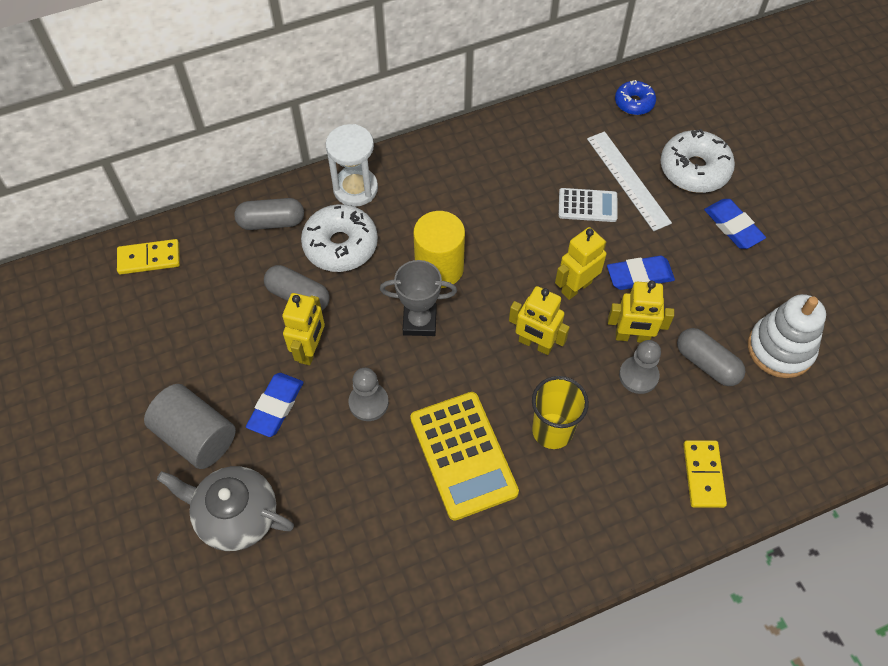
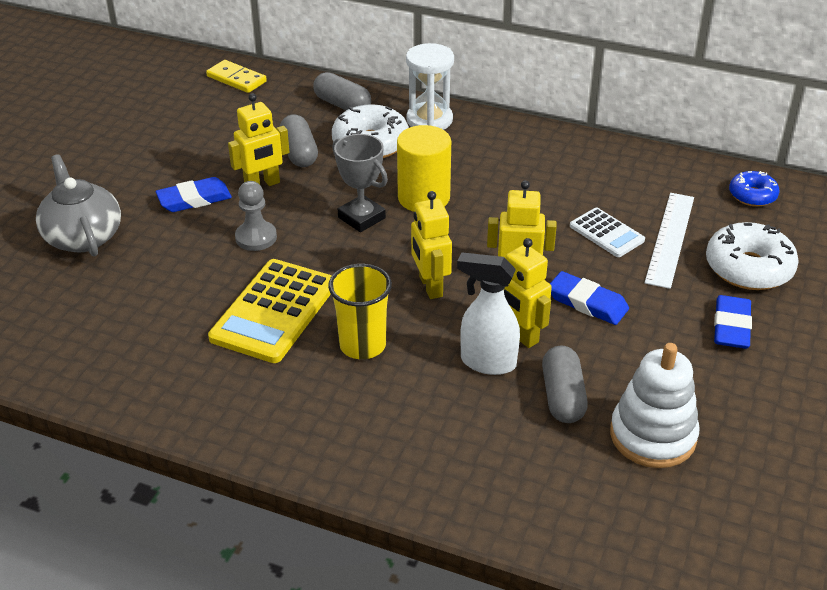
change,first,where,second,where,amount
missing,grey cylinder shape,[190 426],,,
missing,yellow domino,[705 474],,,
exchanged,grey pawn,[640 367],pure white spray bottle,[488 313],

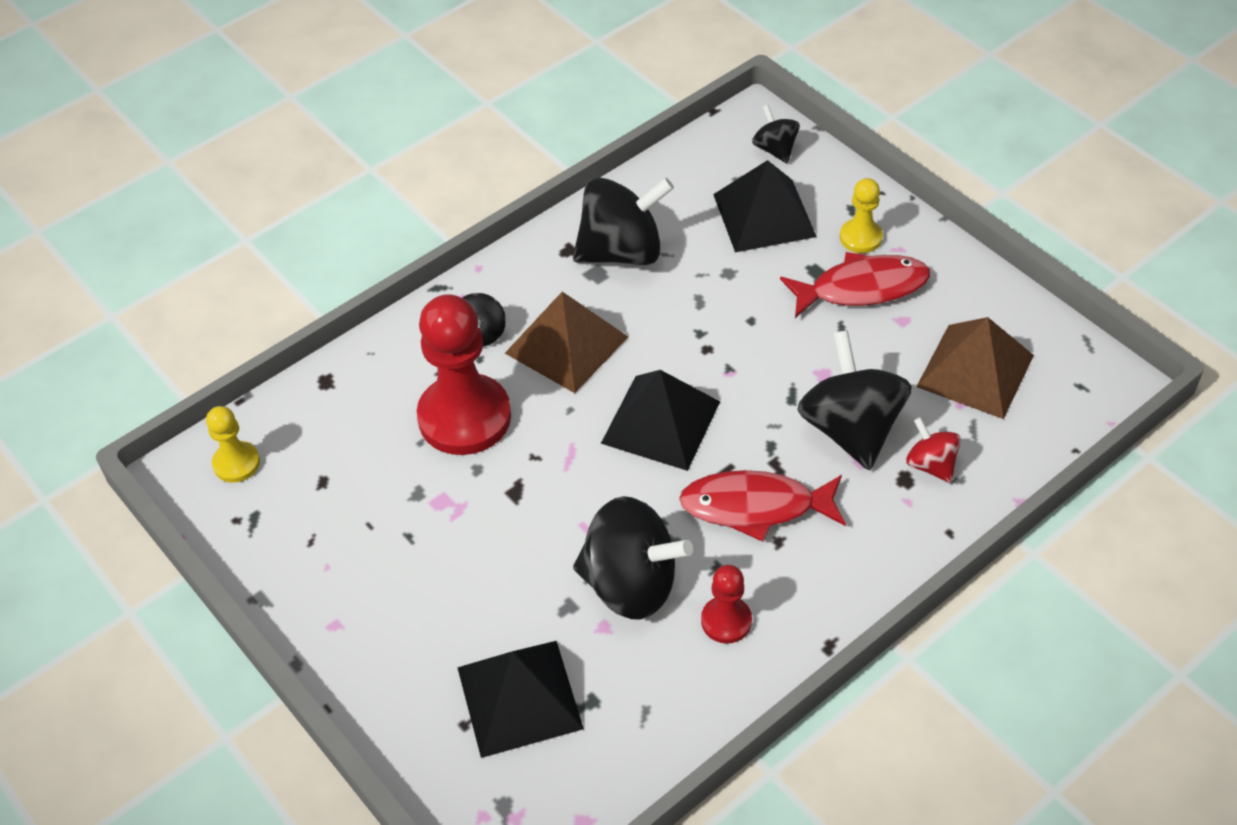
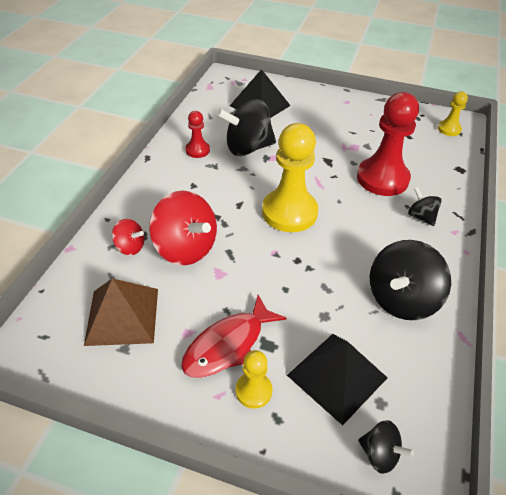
change,first,where,second,where,amount
missing,dark brown pyramid,[566 342],,,
missing,red fish,[762 506],,,
exchanged,ebony pyramid,[660 420],yellow pawn,[290 177],
colour,ebony whirligig,[854 400],red whirligig,[183 228],

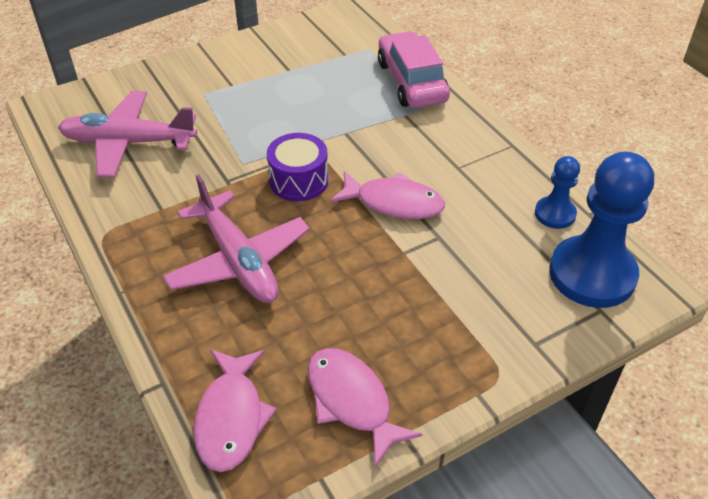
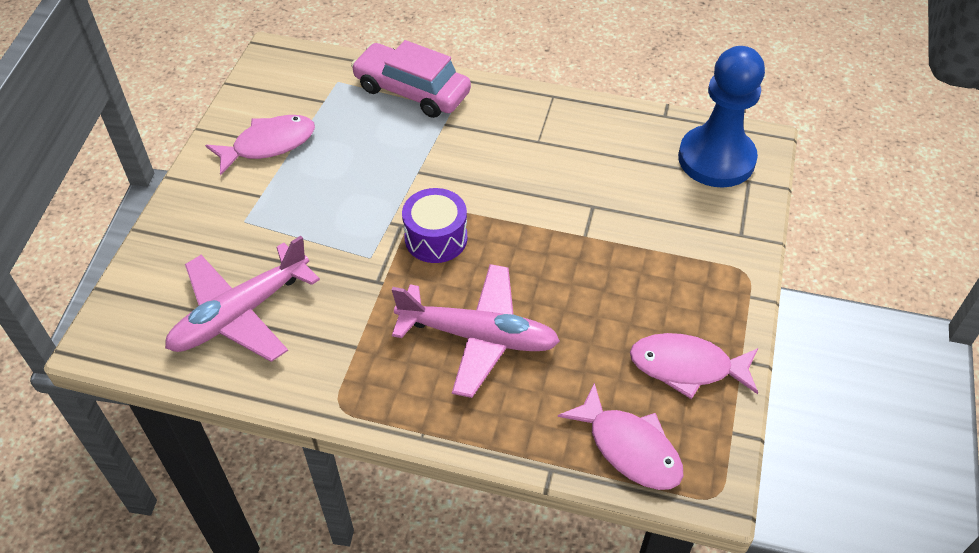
change,first,where,second,where,amount
missing,royal blue pawn,[557 192],,,
relocated,pink fish,[387 195],,[260 145],

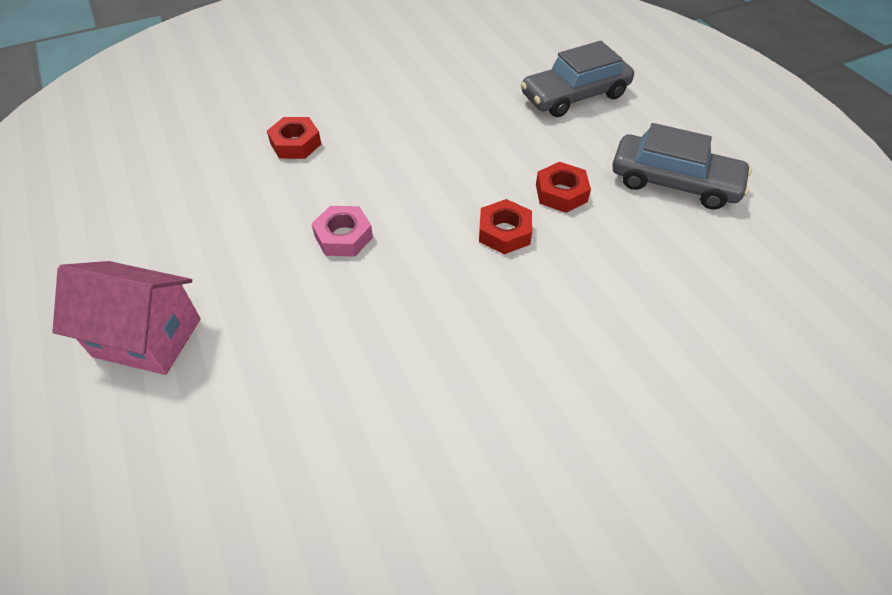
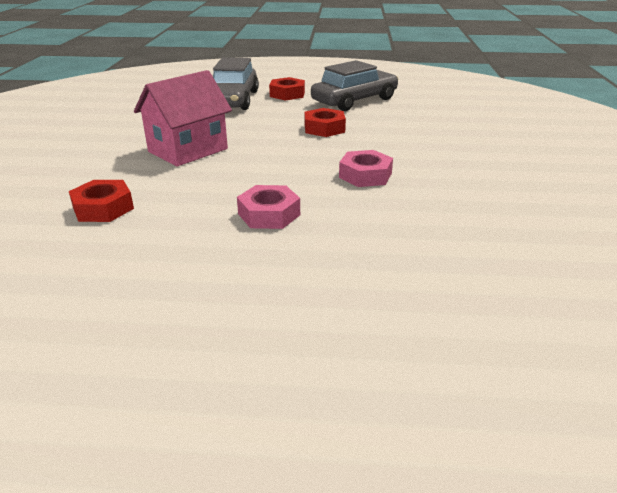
change,first,where,second,where,amount
appeared,,,pink hexagon nut,[366 168],
relocated,pink house,[126 318],,[183 118],
relocated,red hexagon nut,[505 226],,[287 88],

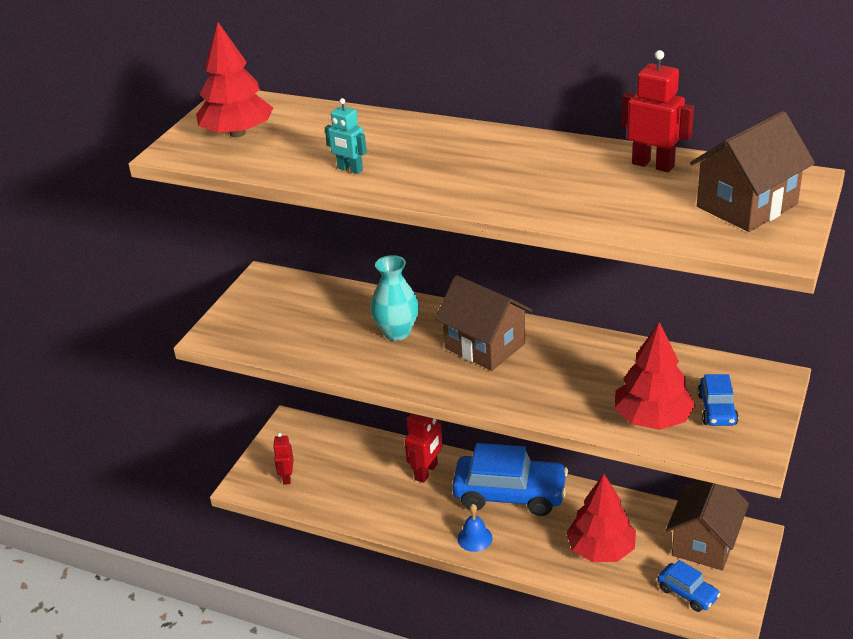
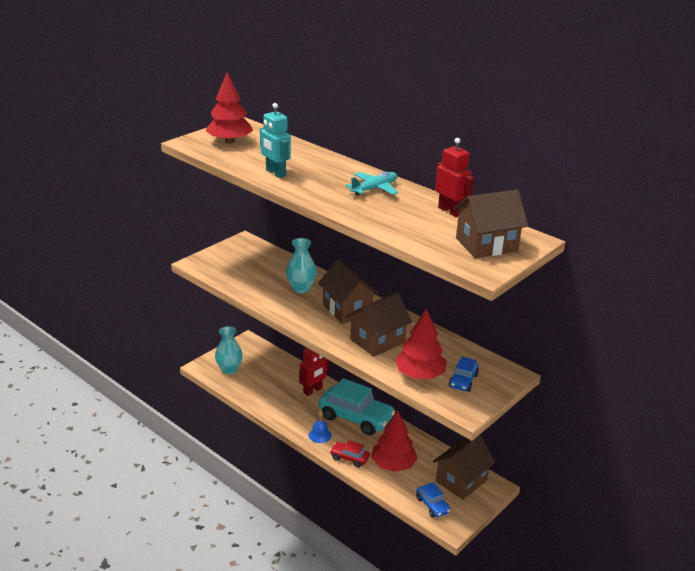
change,first,where,second,where,amount
appeared,,,red car,[350 453],
appeared,,,teal aeroplane,[372 184],
appeared,,,dark brown house,[379 324],
exchanged,red toy robot,[283 459],teal tall vase,[229 350],
colour,royal blue car,[510 479],teal car,[357 406],
size,teal toy robot,[346 136],,[275 140],x1.53

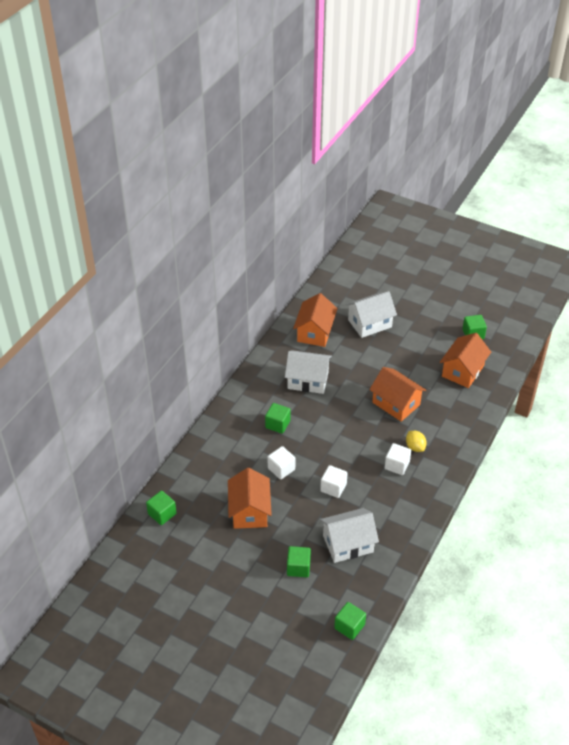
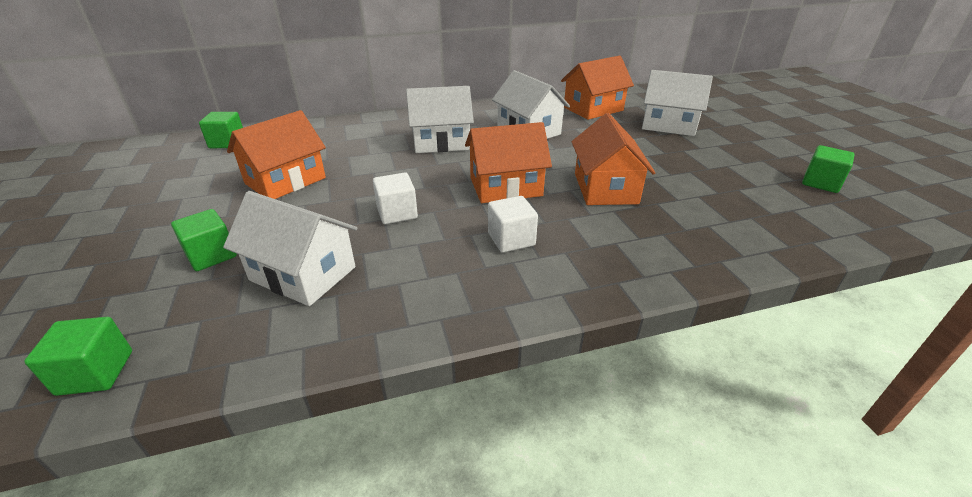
change,first,where,second,where,amount
missing,pure white block,[281 463],,,
missing,yellow citrus fruit,[416 441],,,
relocated,bright orange house,[465 360],,[508 162],
exchanged,leaf-green block,[278 418],pure white house,[440 119],

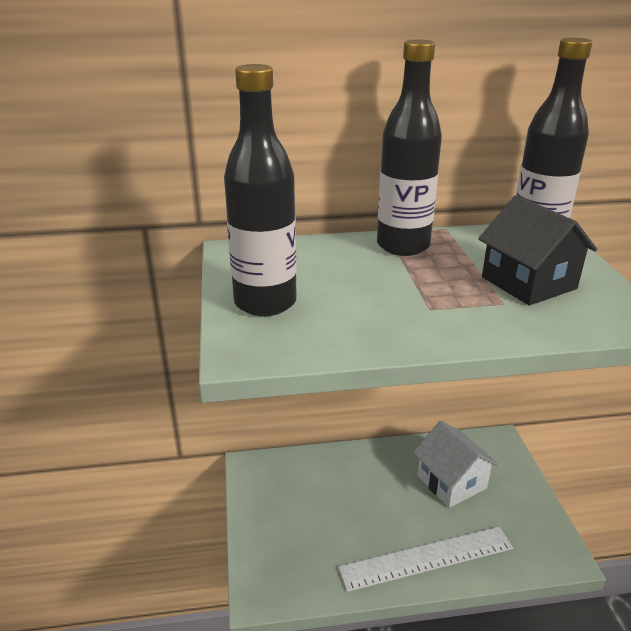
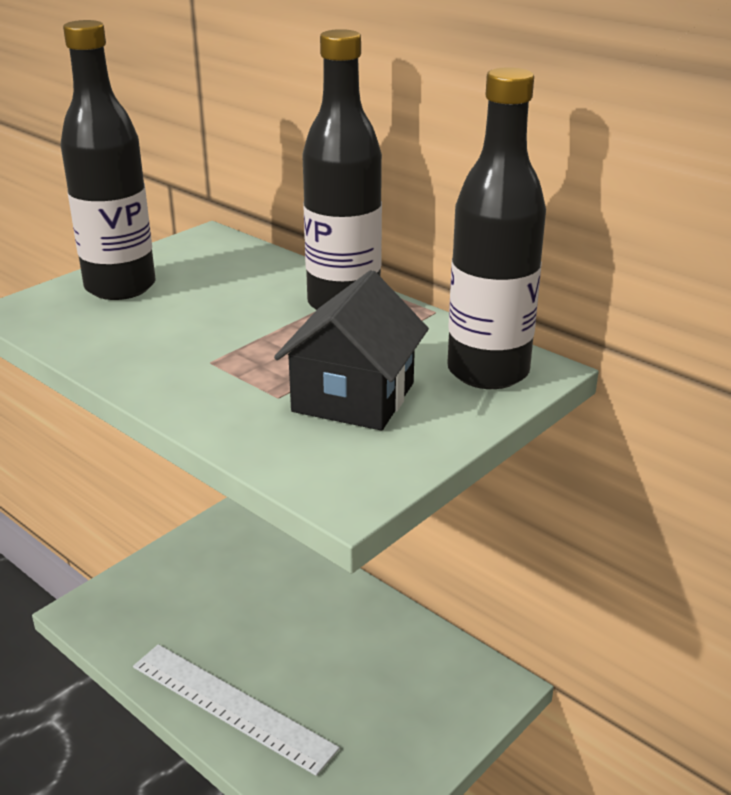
change,first,where,second,where,amount
missing,pure white house,[456 464],,,

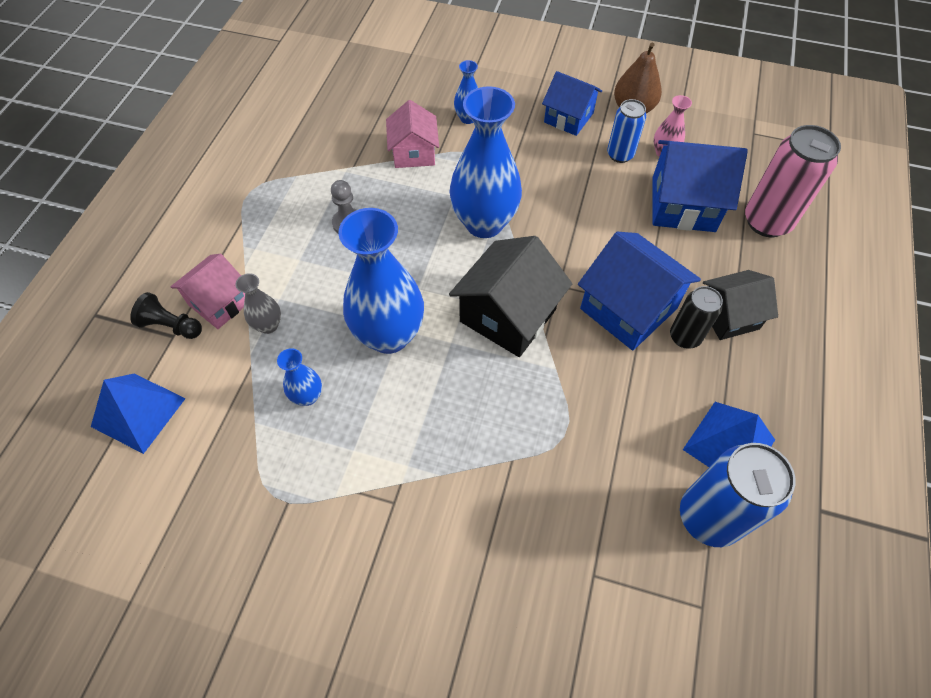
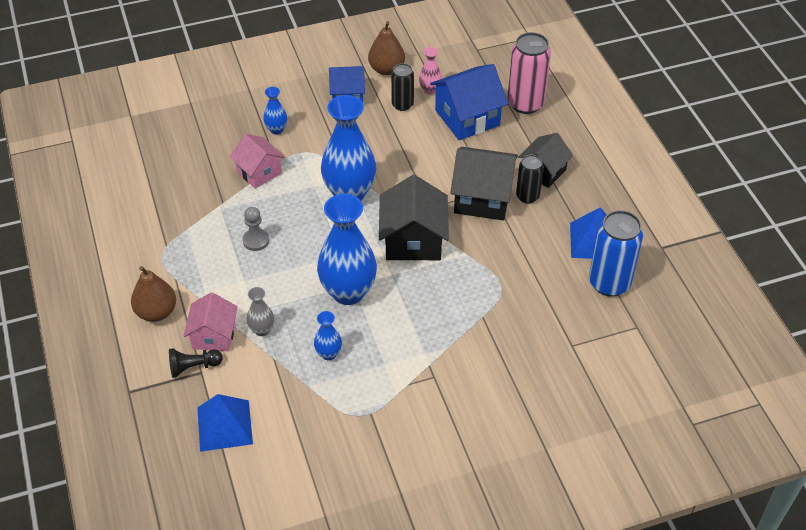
change,first,where,second,where,amount
appeared,,,dark brown pear,[153 294],
colour,royal blue house,[639 291],ebony house,[484 183],
colour,royal blue soda can,[626 131],ebony soda can,[402 87],

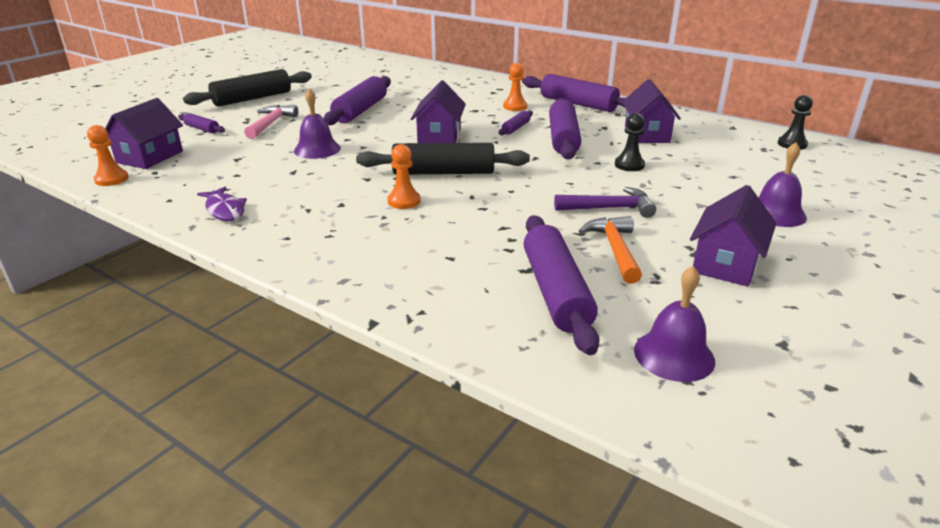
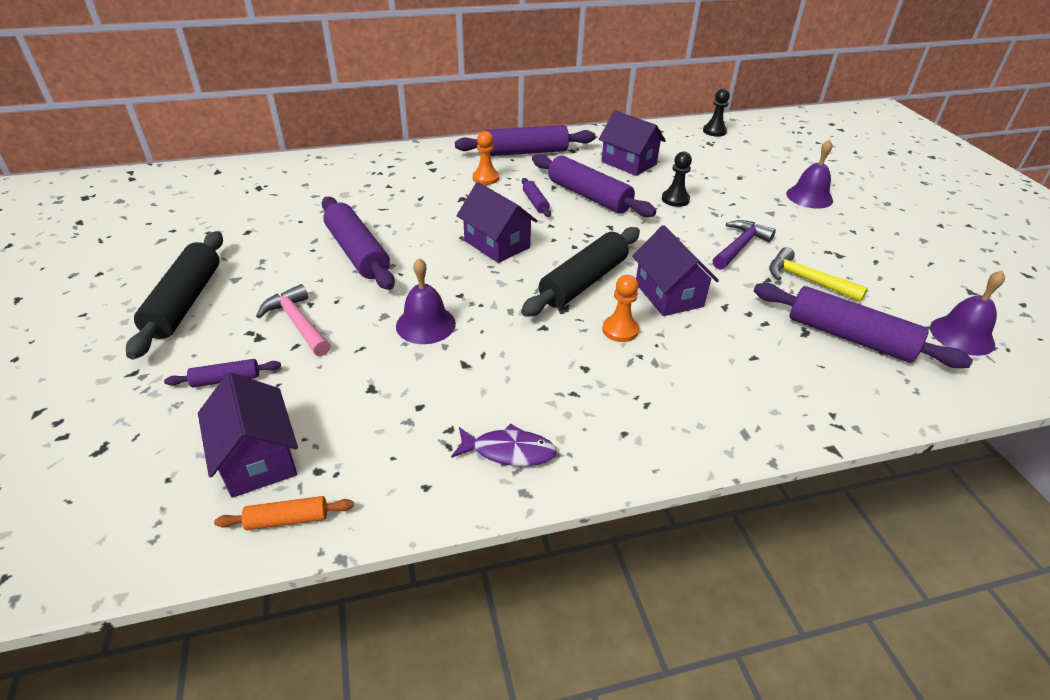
change,first,where,second,where,amount
relocated,purple house,[733 236],,[675 270],
exchanged,bright orange pawn,[108 155],bright orange dough roller,[284 513],
colour,bright orange claw hammer,[610 250],yellow claw hammer,[818 274],

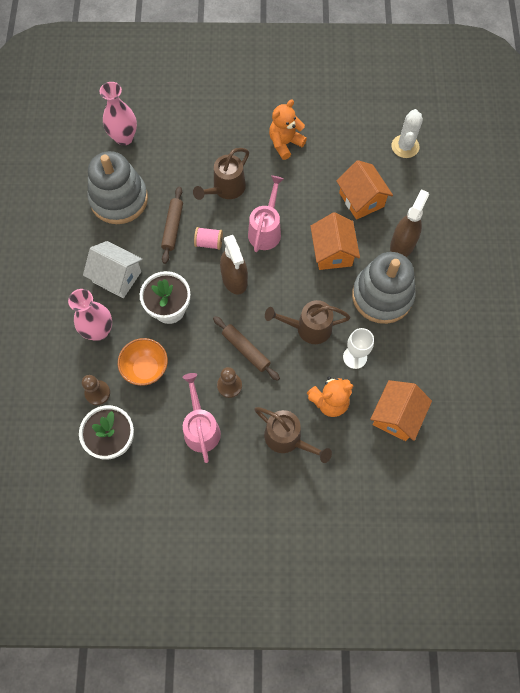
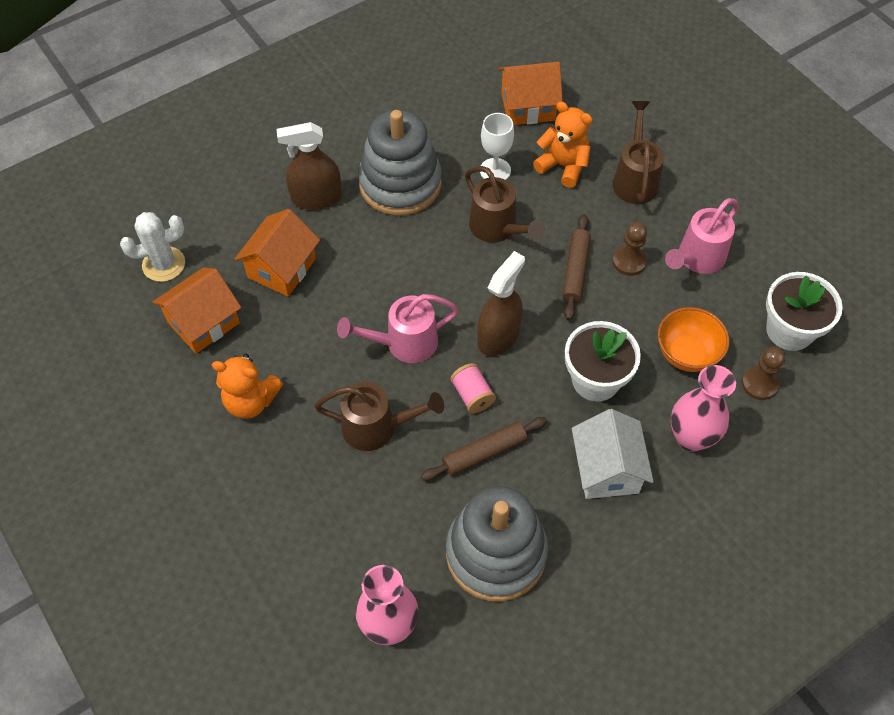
change,first,where,second,where,amount
relocated,bright orange house,[335 241],,[197 310],

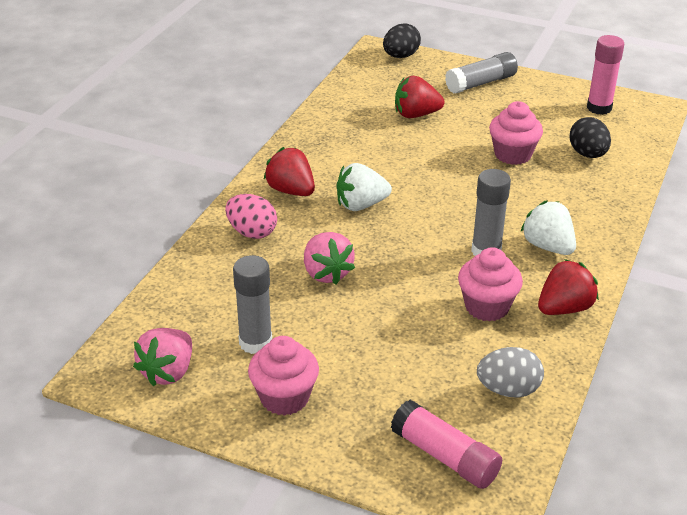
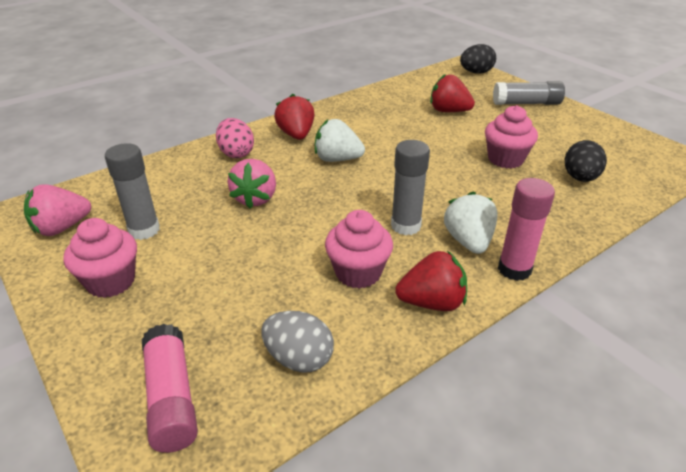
change,first,where,second,where,amount
relocated,pink glue,[605 75],,[526 229],

